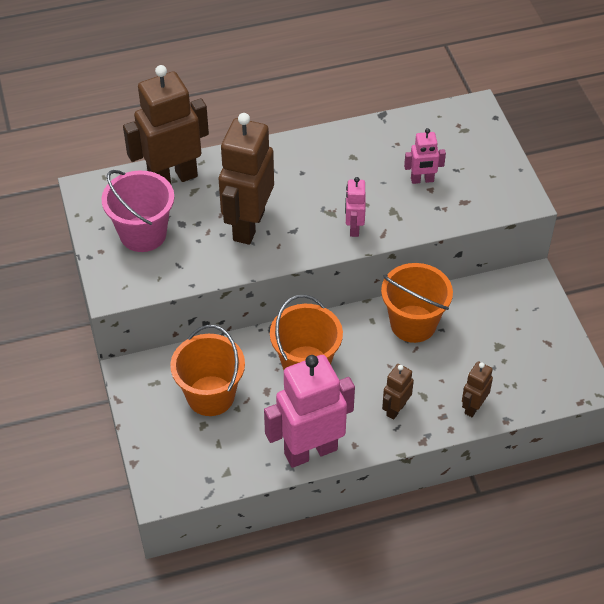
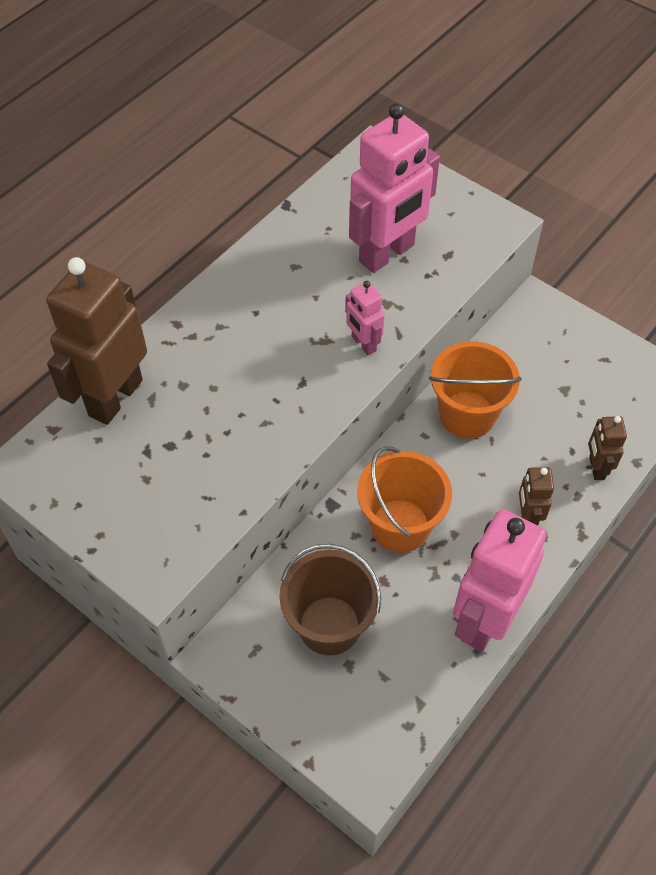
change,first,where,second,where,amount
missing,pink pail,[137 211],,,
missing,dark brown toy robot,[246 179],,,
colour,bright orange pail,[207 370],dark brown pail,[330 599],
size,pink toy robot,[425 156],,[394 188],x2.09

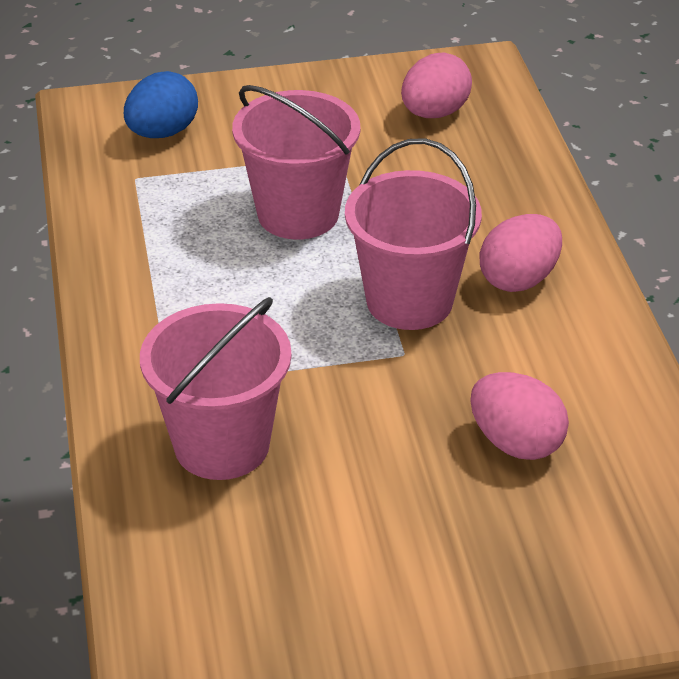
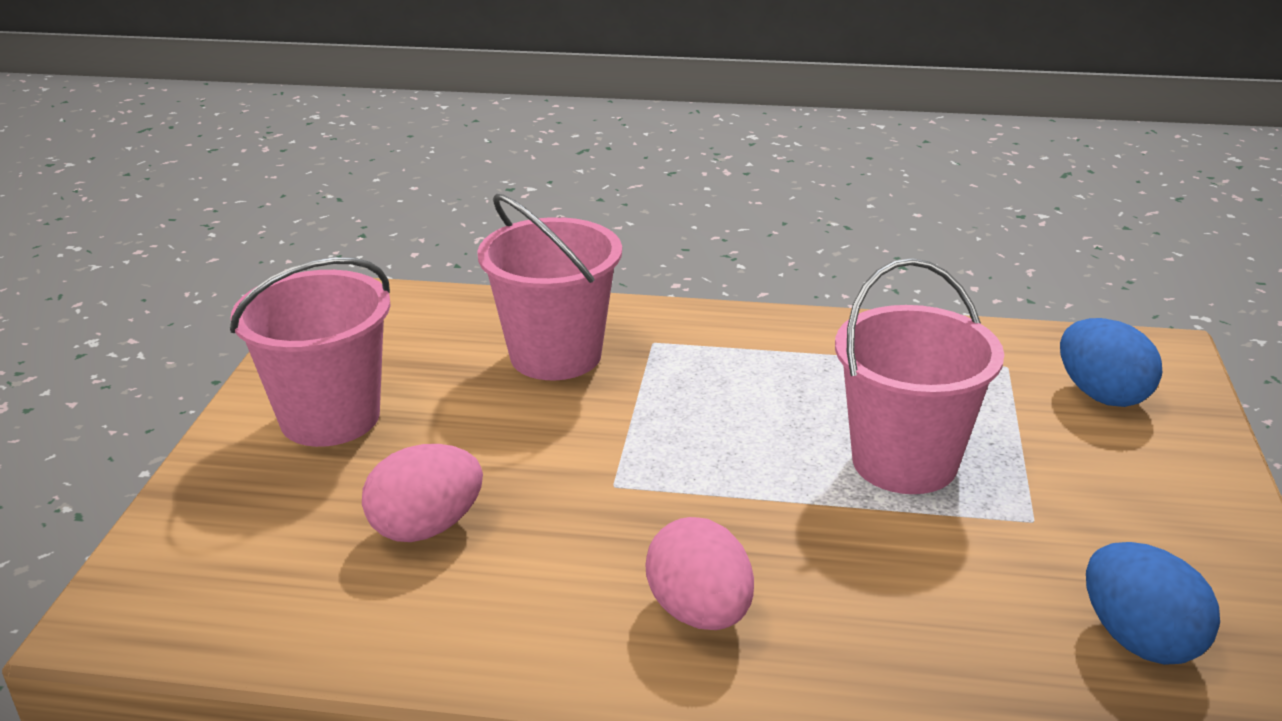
change,first,where,second,where,amount
relocated,pink pail,[413 234],,[310 352],
colour,pink egg shape,[436 85],royal blue egg shape,[1153 603],

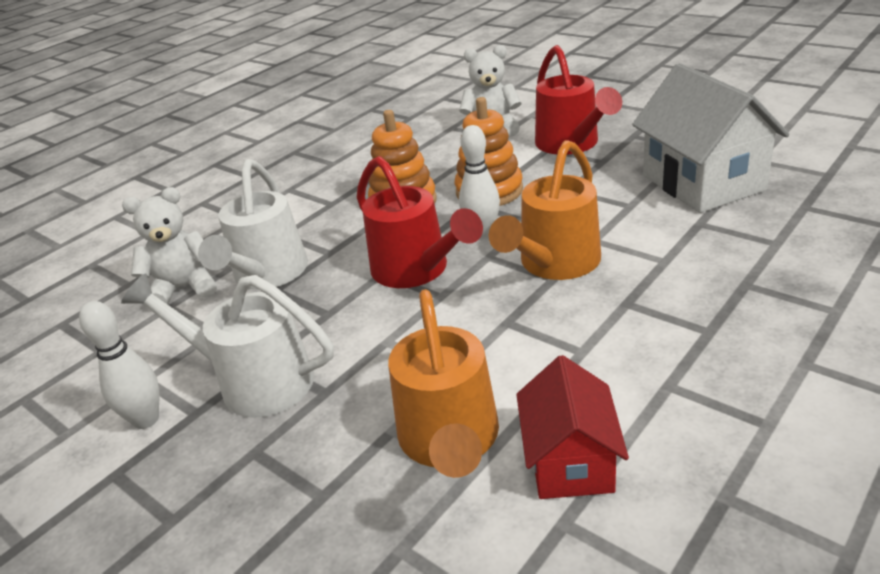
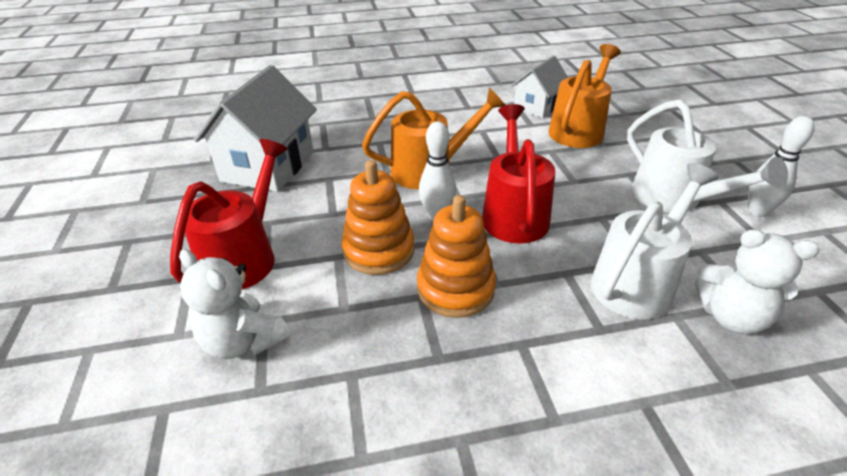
change,first,where,second,where,amount
colour,red house,[572 427],pure white house,[539 87],

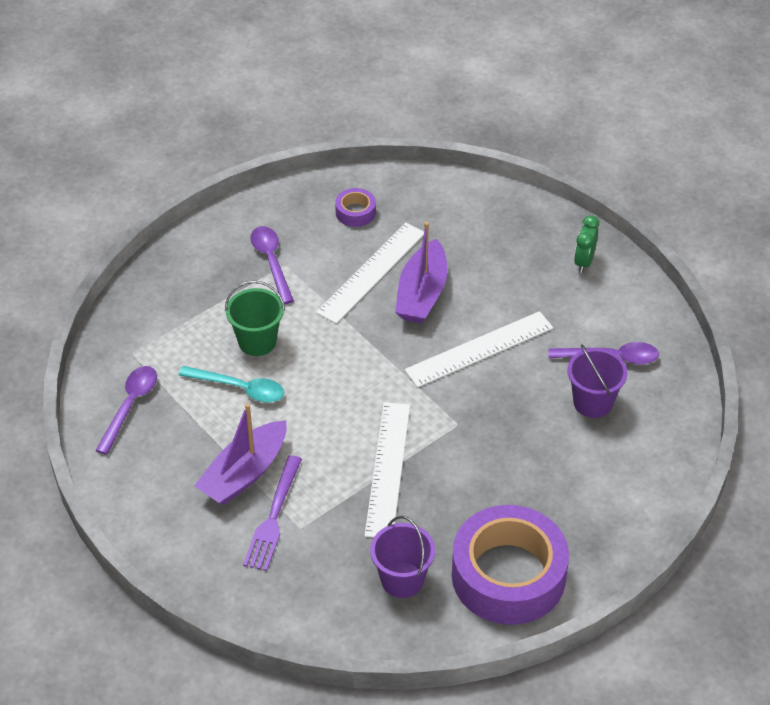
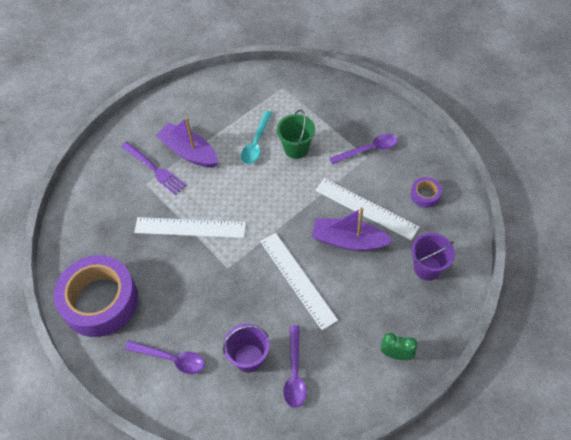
change,first,where,second,where,amount
relocated,purple spoon,[126 410],,[165 357],
relocated,purple pail,[402 557],,[433 257],
spun,purple fork,[272 513],,[154 168],150 degrees counterclockwise

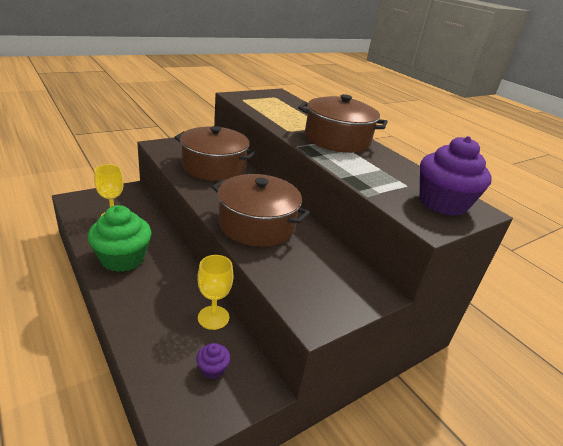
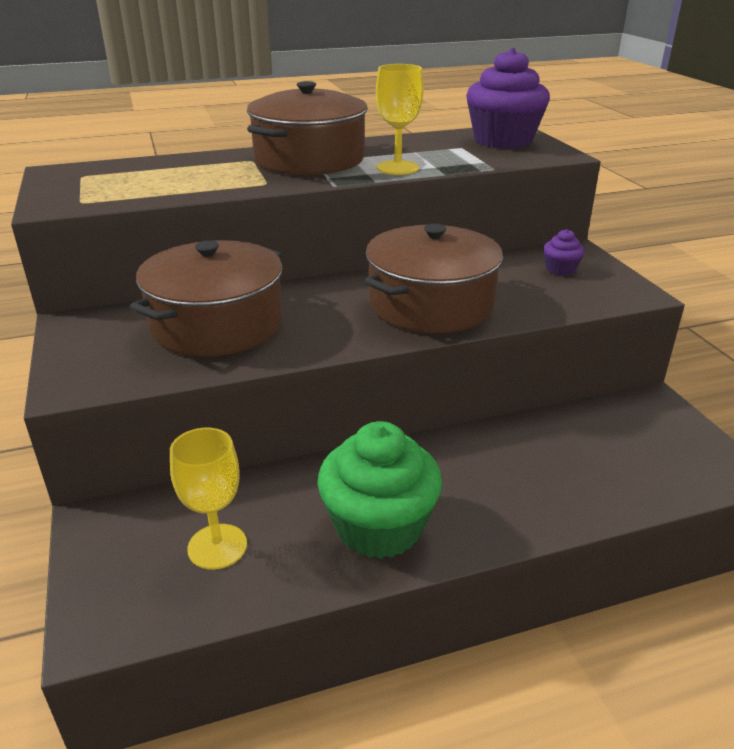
change,first,where,second,where,amount
relocated,purple cupcake,[213 361],,[564 252],
relocated,yellow wine glass,[215 292],,[400 119],

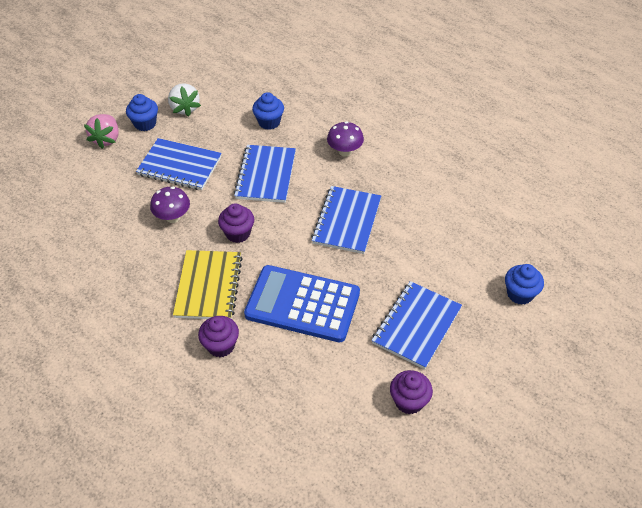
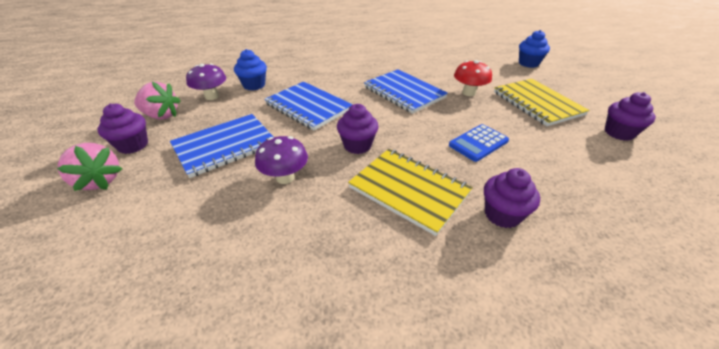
change,first,where,second,where,amount
appeared,,,red fungus,[473 78],
relocated,purple fungus,[345 139],,[206 82],
colour,royal blue cupcake,[142 112],purple cupcake,[123 128],
colour,pure white strawberry,[184 100],pink strawberry,[157 101],
colour,royal blue notepad,[416 325],yellow notepad,[541 102],
size,royal blue adding machine,[302 303],,[479 143],x0.50

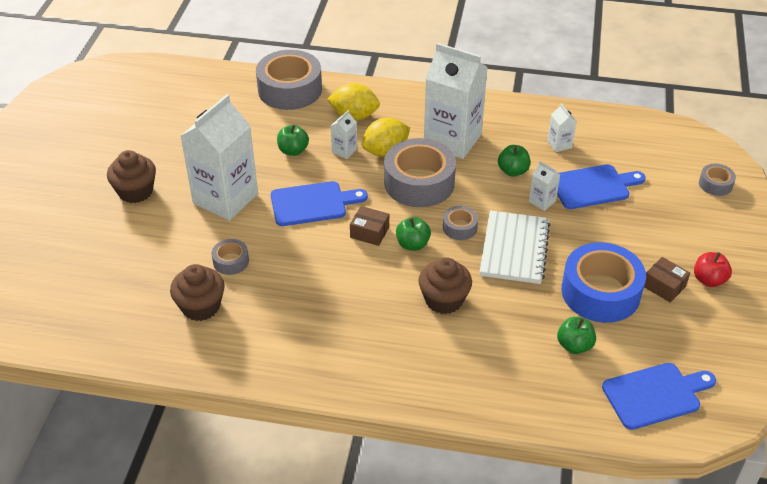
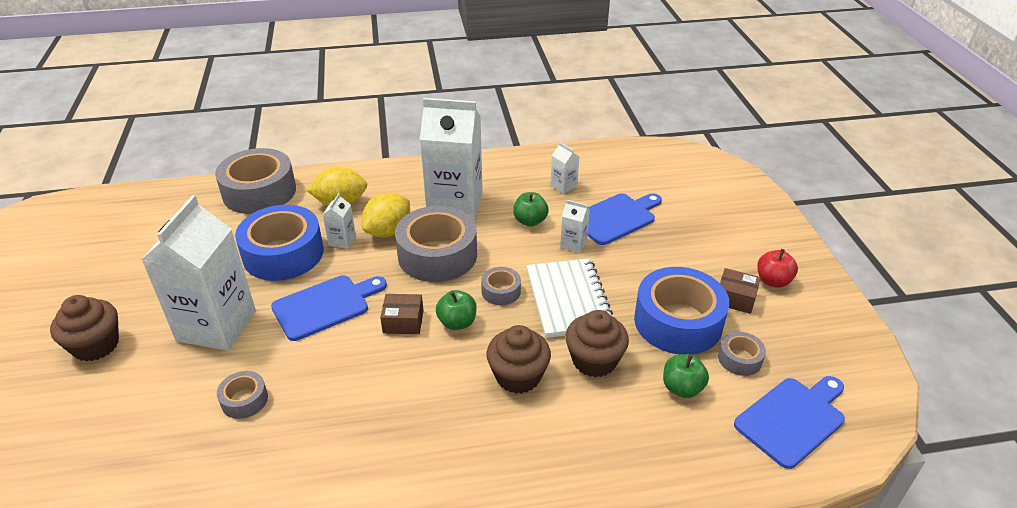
change,first,where,second,where,amount
relocated,dark brown cupcake,[197 292],,[597 344],
relocated,grey tape,[717 180],,[742 354],
exchanged,leaf-green apple,[293 140],royal blue tape,[279 243],

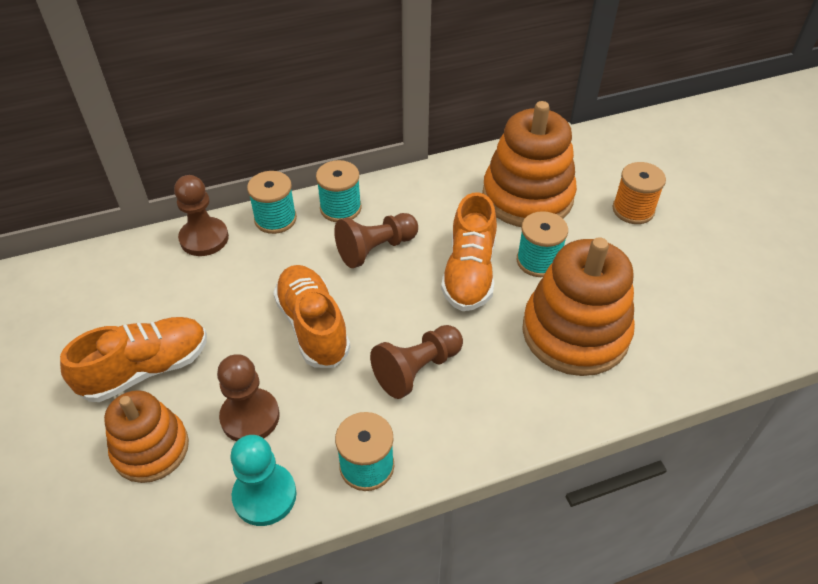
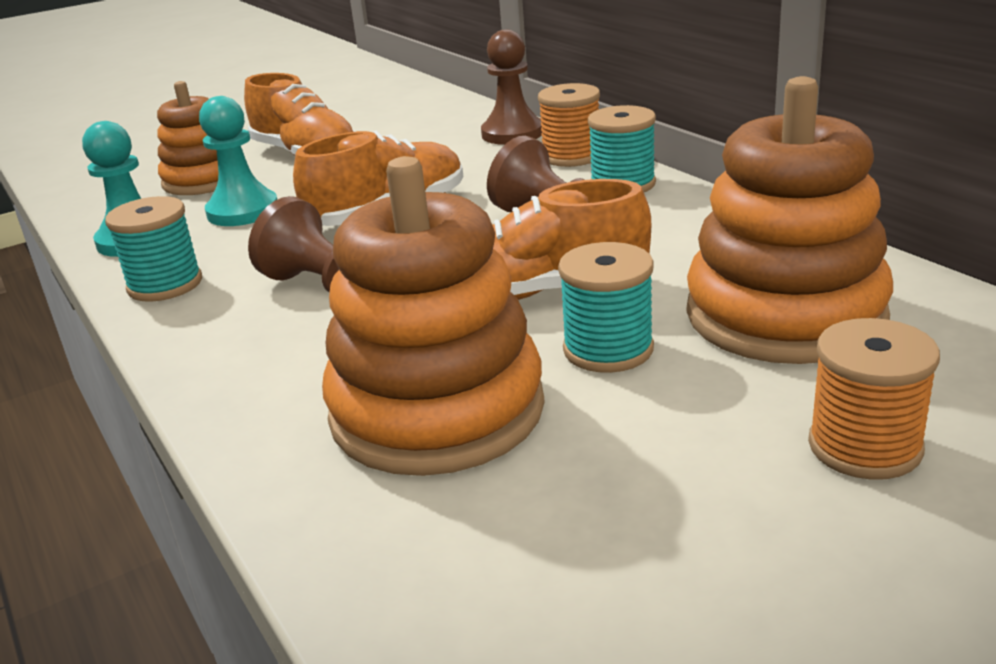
change,first,where,second,where,amount
colour,dark brown pawn,[248 397],teal pawn,[238 161],
colour,teal bobbin,[272 202],bright orange bobbin,[569 125],

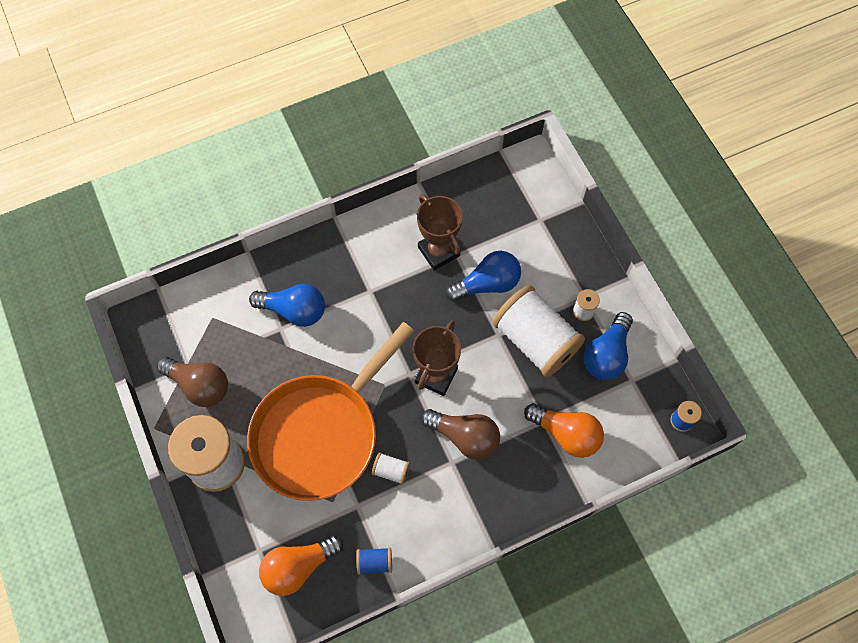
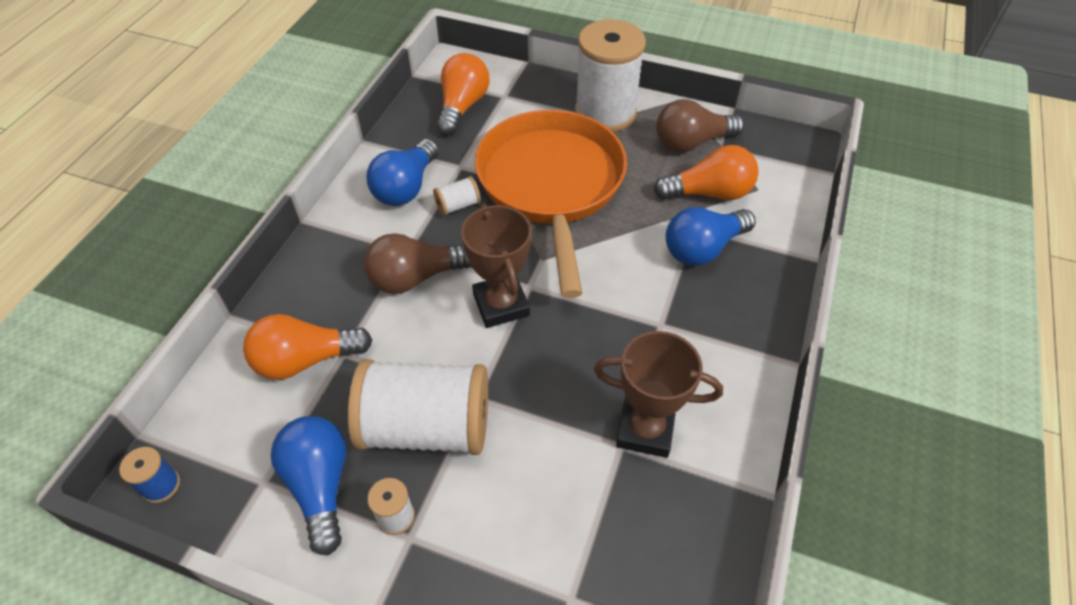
change,first,where,second,where,amount
missing,royal blue bobbin,[374 561],,,
appeared,,,bright orange lightbulb,[706 172],
relocated,royal blue lightbulb,[483 276],,[403 172],

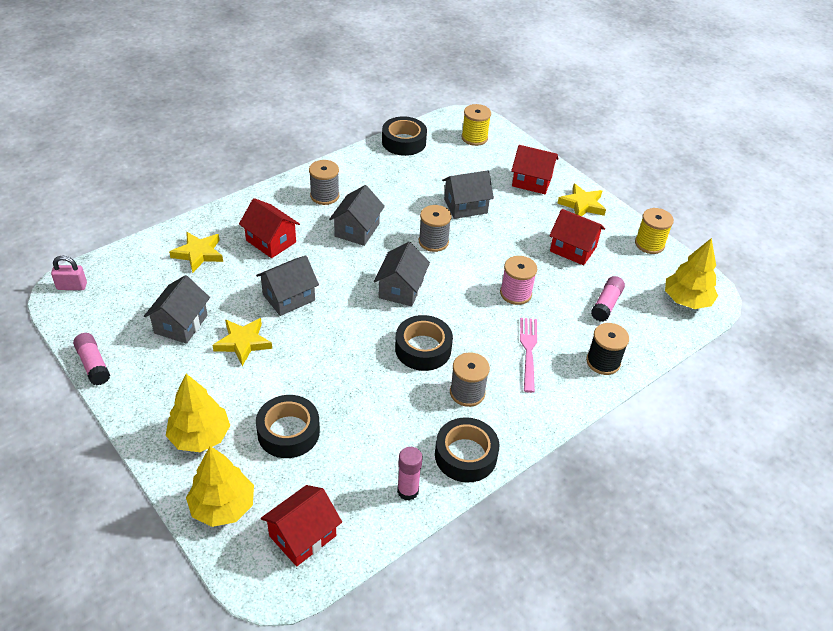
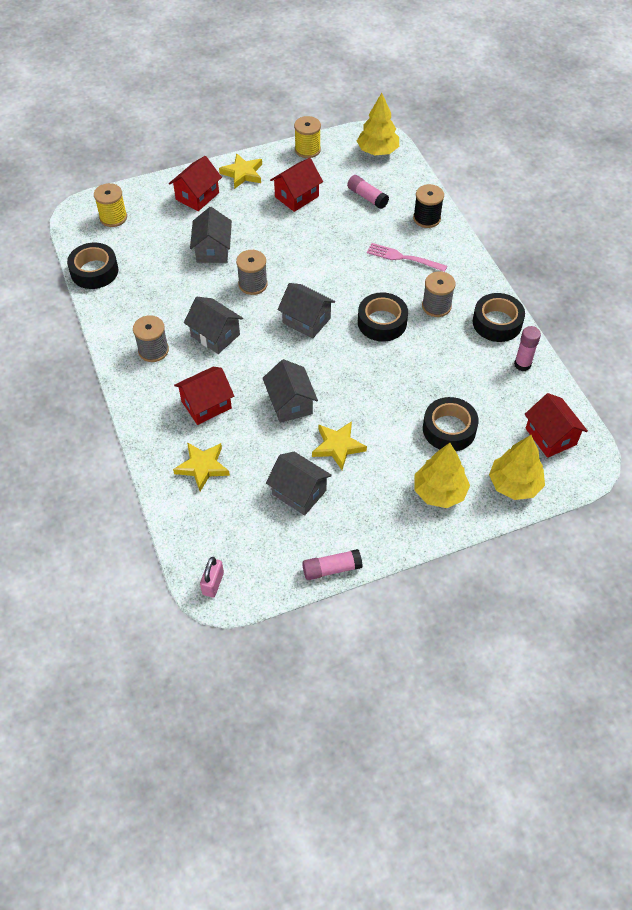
change,first,where,second,where,amount
missing,pink bobbin,[518 280],,,

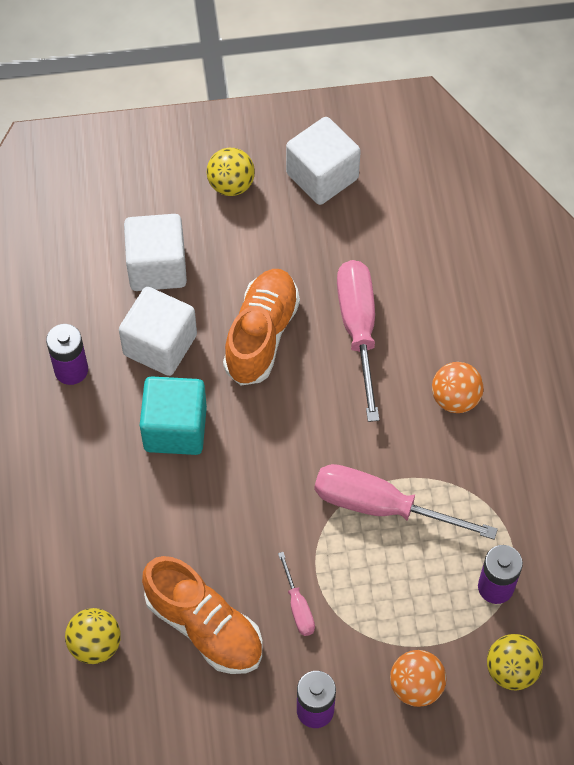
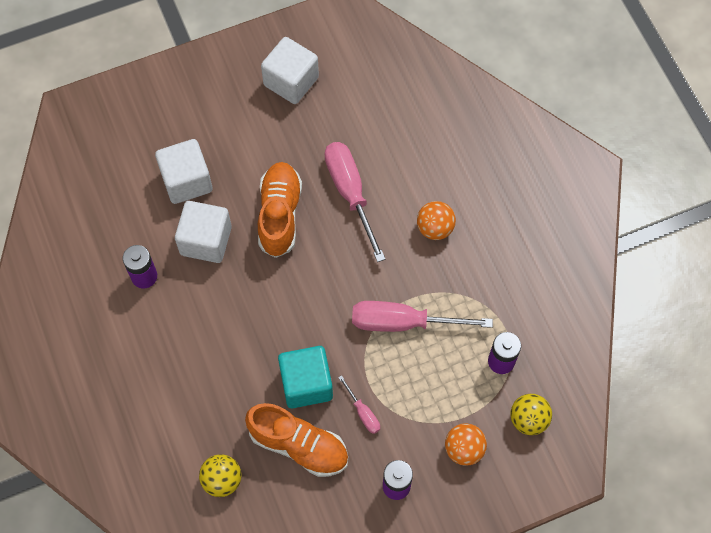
change,first,where,second,where,amount
missing,yellow play ball,[231 172],,,
relocated,teal block,[173 415],,[305 377],

